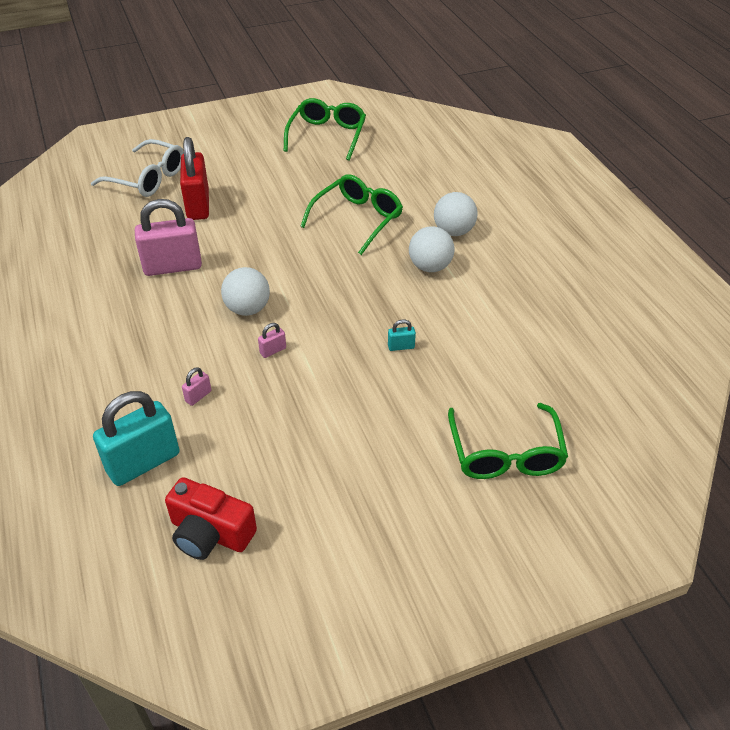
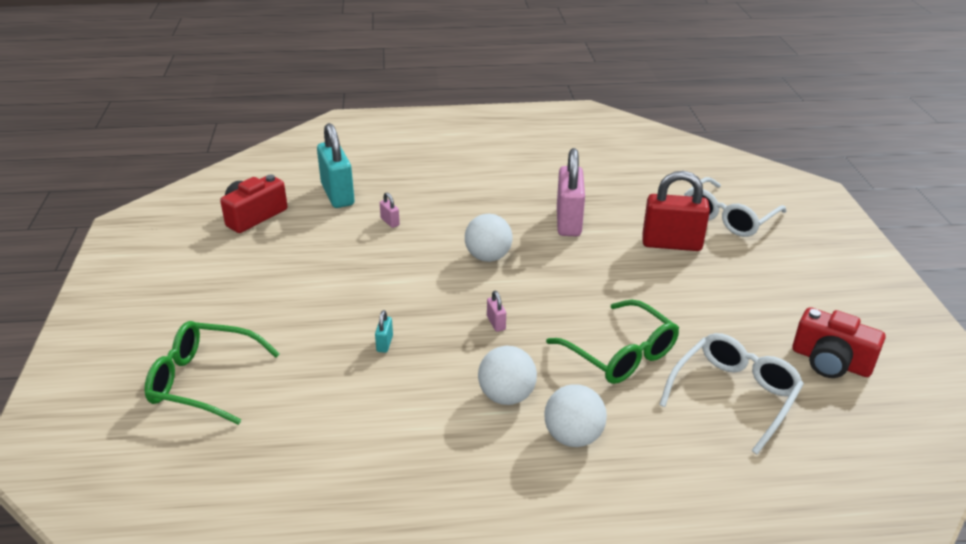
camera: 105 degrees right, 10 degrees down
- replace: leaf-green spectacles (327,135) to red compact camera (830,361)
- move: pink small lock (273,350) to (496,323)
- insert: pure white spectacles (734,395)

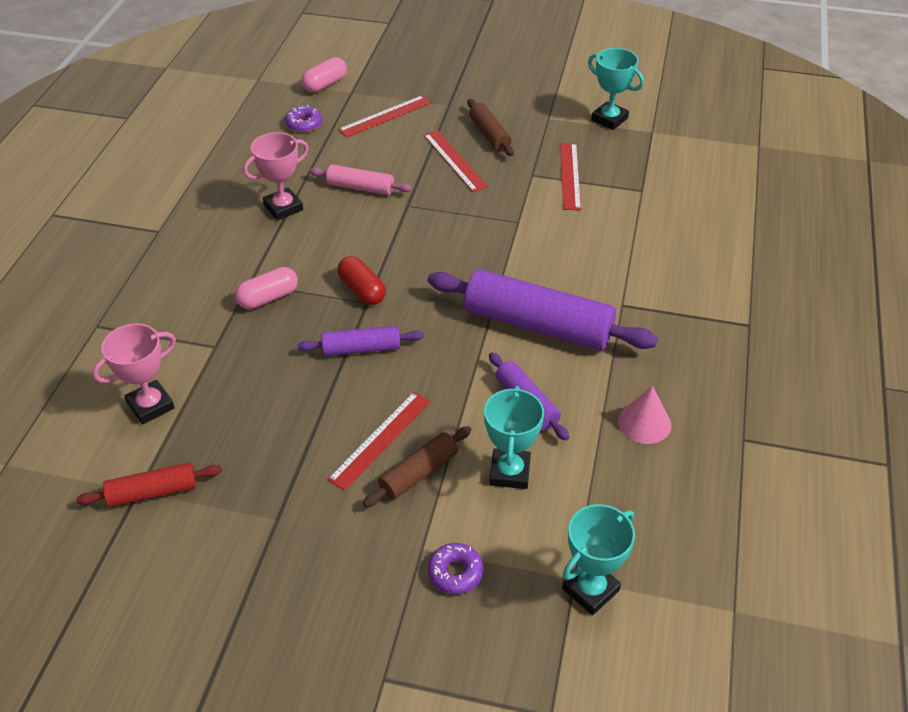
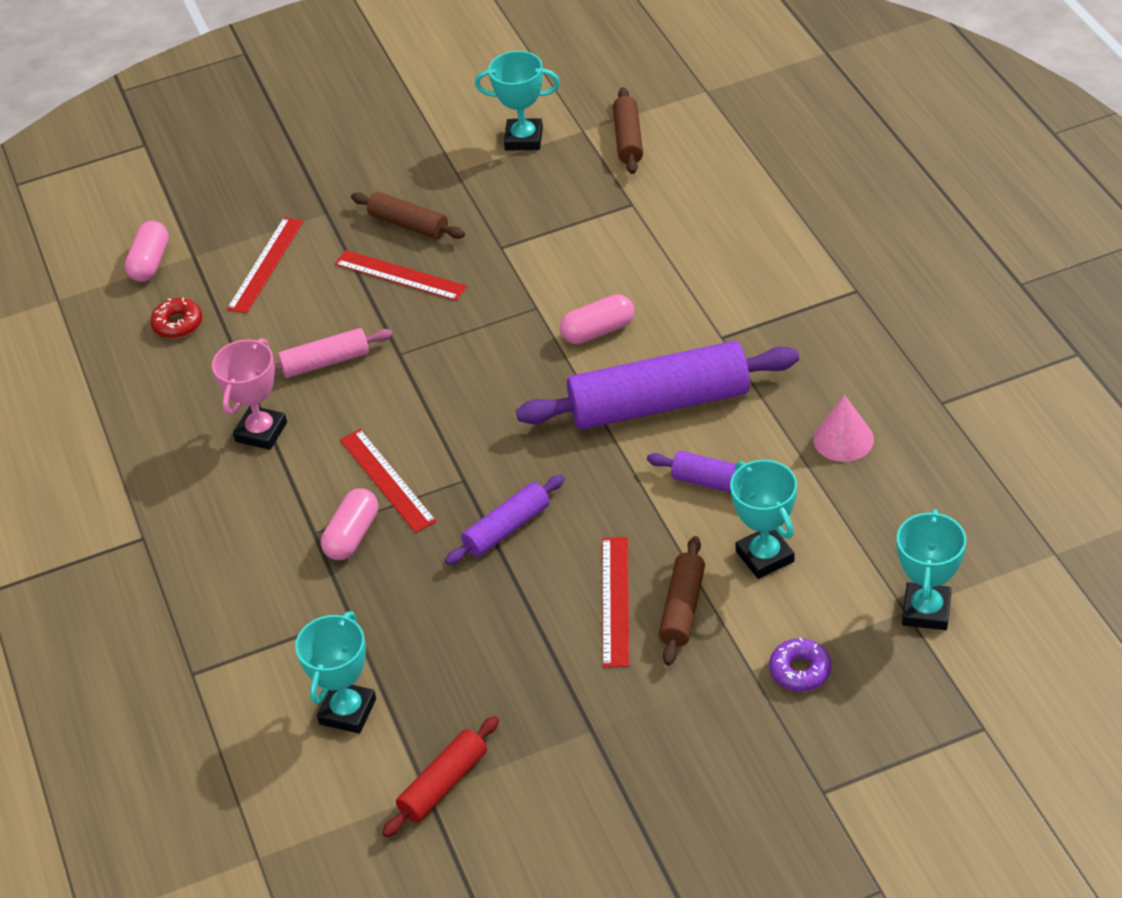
camera: 30 degrees left, 0 degrees up
- recolor: royal purple glazed donut (304,124) to red glazed donut (178,324)
- move: red straightedge (570,175) to (387,480)
- delete: red pill shape (362,290)
- recolor: pink trophy (150,405) to turquoise trophy (347,711)
- insert: brown dough roller (628,139)
- insert: pink pill shape (598,331)

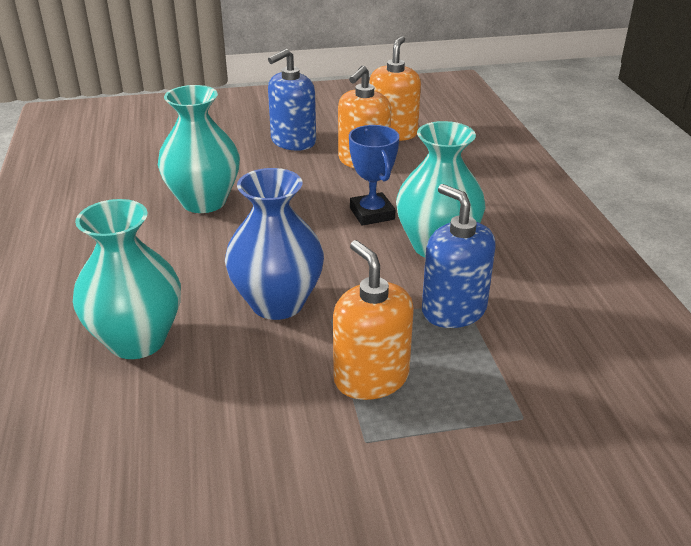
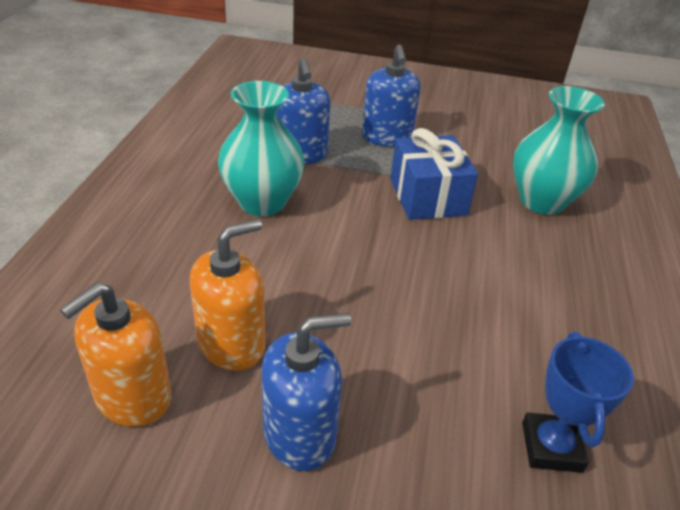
camera: 160 degrees left, 5 degrees up
- delete: turquoise flower vase (204,202)
- move: blue trophy (372,214) to (551,447)
- replace: blue flower vase (277,303) to blue gift (427,197)
- recolor: bright orange soap dispenser (371,377) to blue soap dispenser (387,137)

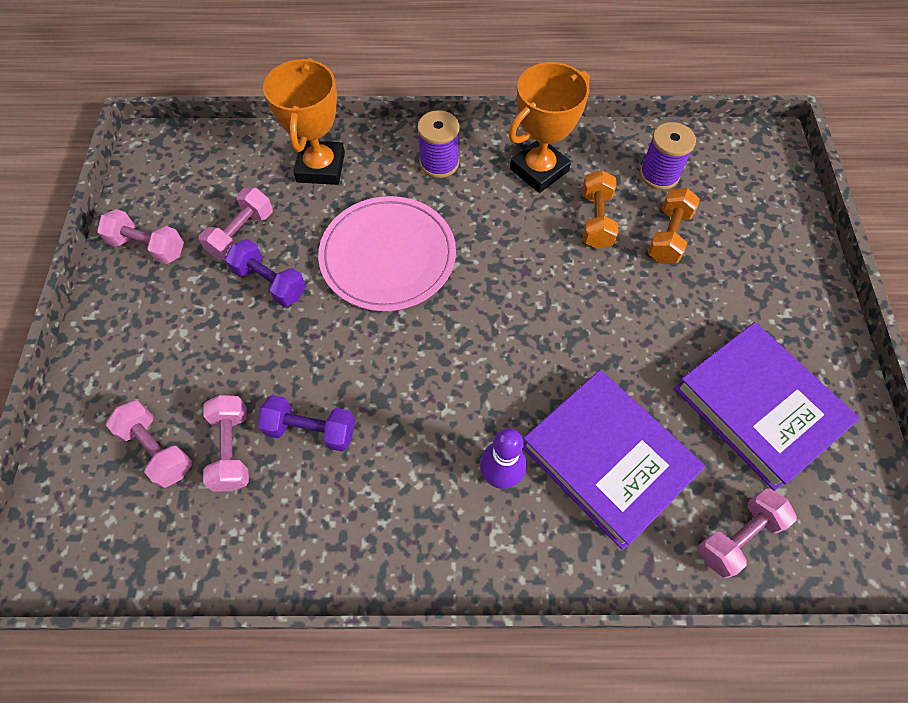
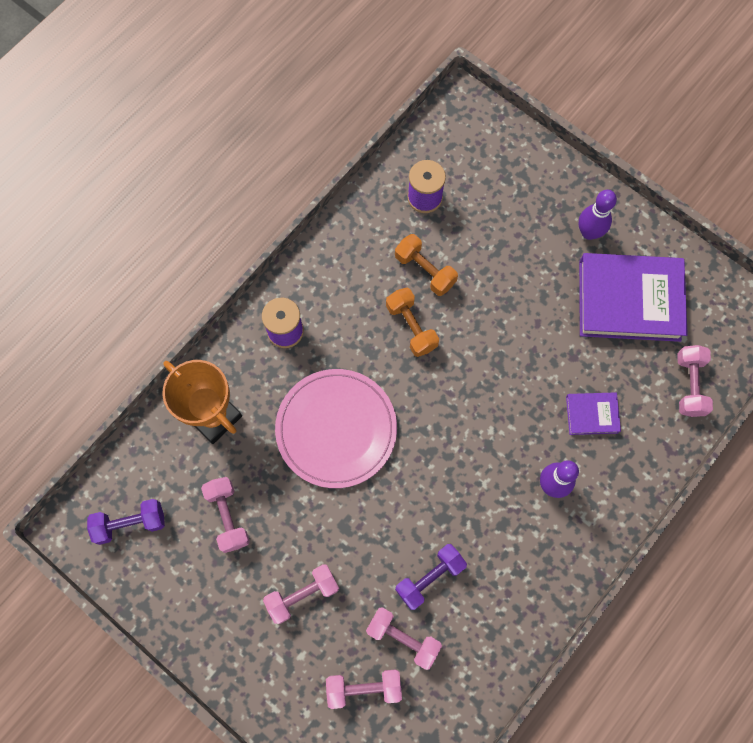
camera: 50 degrees left, 10 degrees up
- delete: bright orange trophy (539,170)
- move: bright orange dumbbell (668,236) to (411,327)
- move: pink dumbbell (148,247) to (302,595)
- move: royal purple dumbbell (270,282) to (130,523)
- resize: royal purple hardback (608,459) = (592,414) x0.47
- insert: royal purple tenpin (589,232)

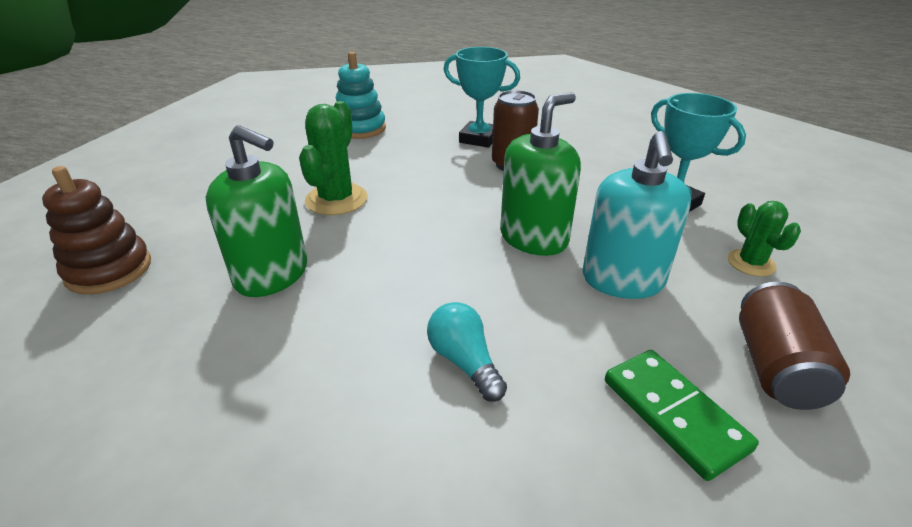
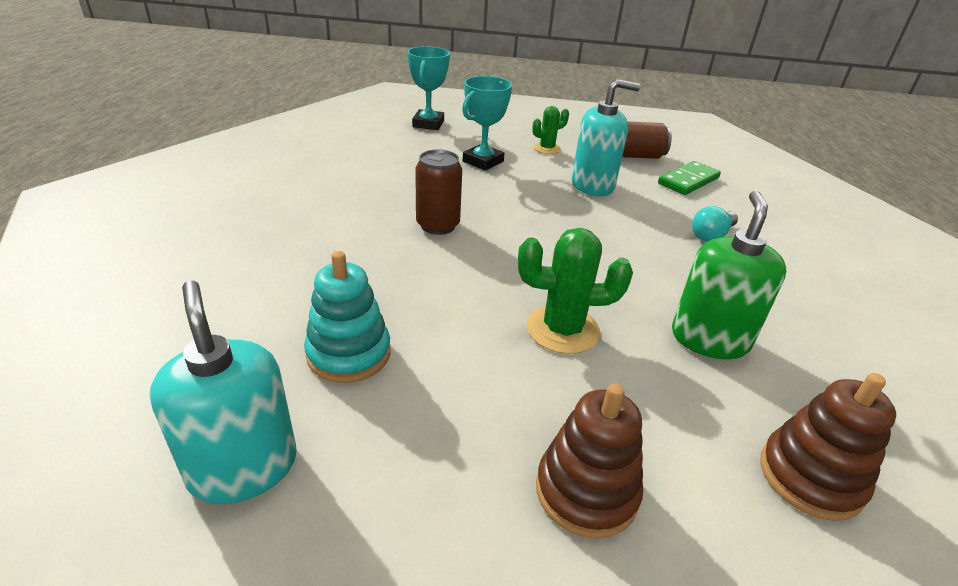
camera: 105 degrees left, 0 degrees up
- move: turquoise trophy (479,139) to (428,124)
- delete: leaf-green soap dispenser (534,238)
- insert: turquoise soap dispenser (243,467)
- insert: brown stacking rings (586,491)

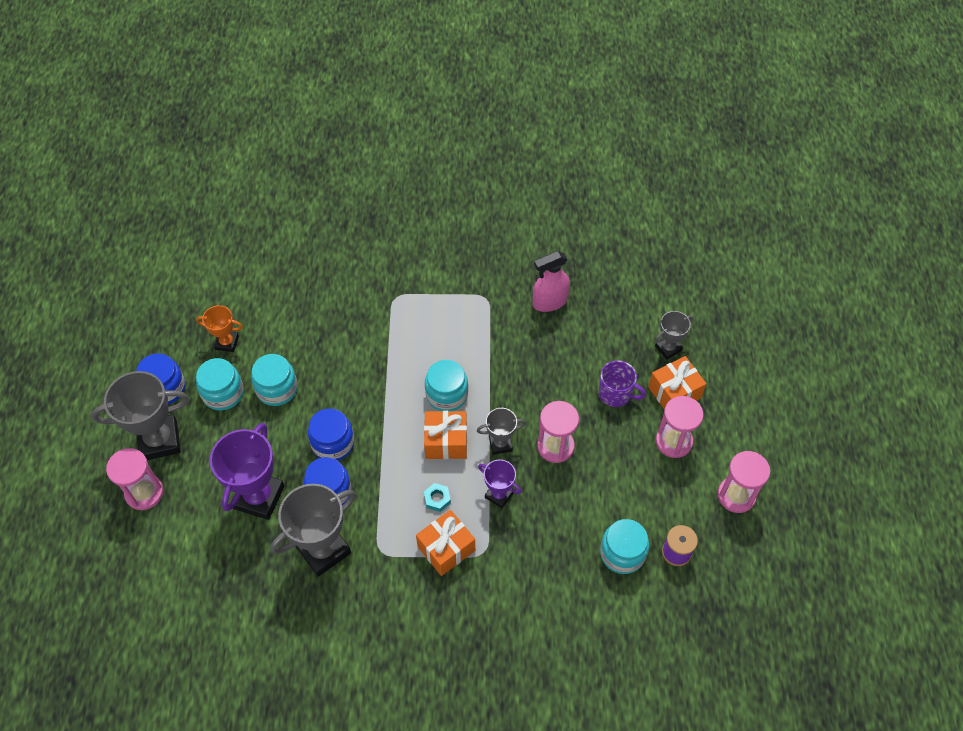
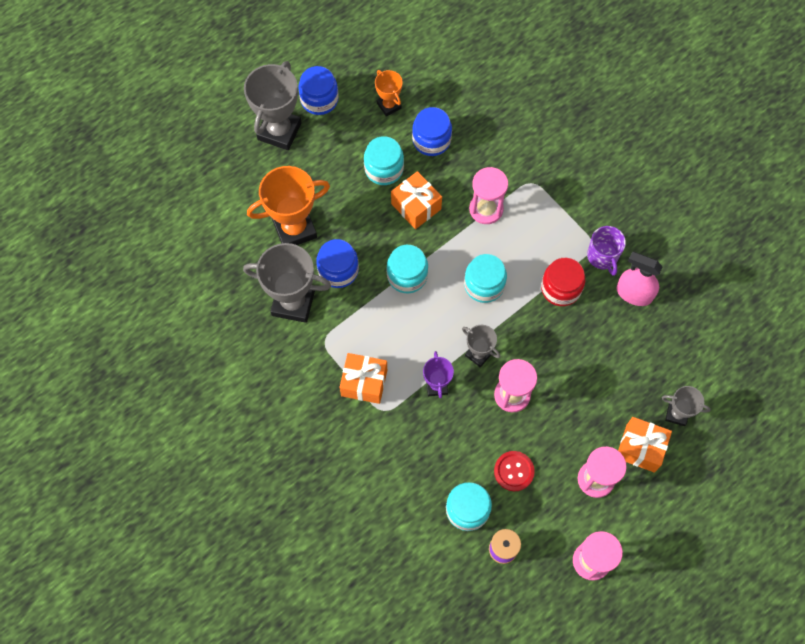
camera: 50 degrees right, 10 degrees up
- move: turquoise jar (223,393) to (407,275)
- move: royal purple coffee mug (616,394) to (603,256)
- rotate: ash-grey trophy (159,440) = (279,131) 75 degrees clockwise
- move: blue jar (333,443) to (431,140)
- move: bright orange gift (446,442) to (416,206)
- recolor: royal purple trophy (259,497) to bright orange trophy (294,229)
- move: pink hourglass (144,493) to (486,209)
- delete: turquoise nut (437,499)
- insert: red jar (561,288)
- insert: red button (514,471)

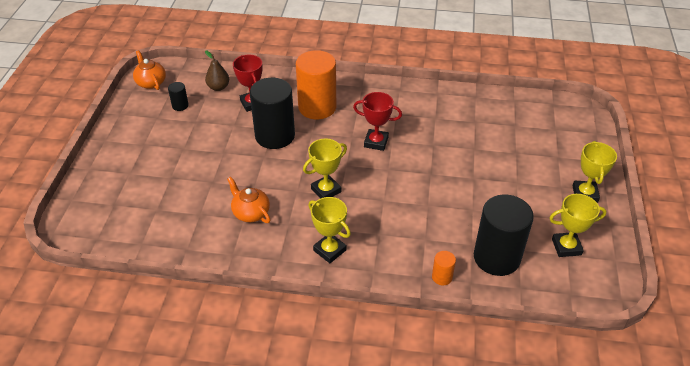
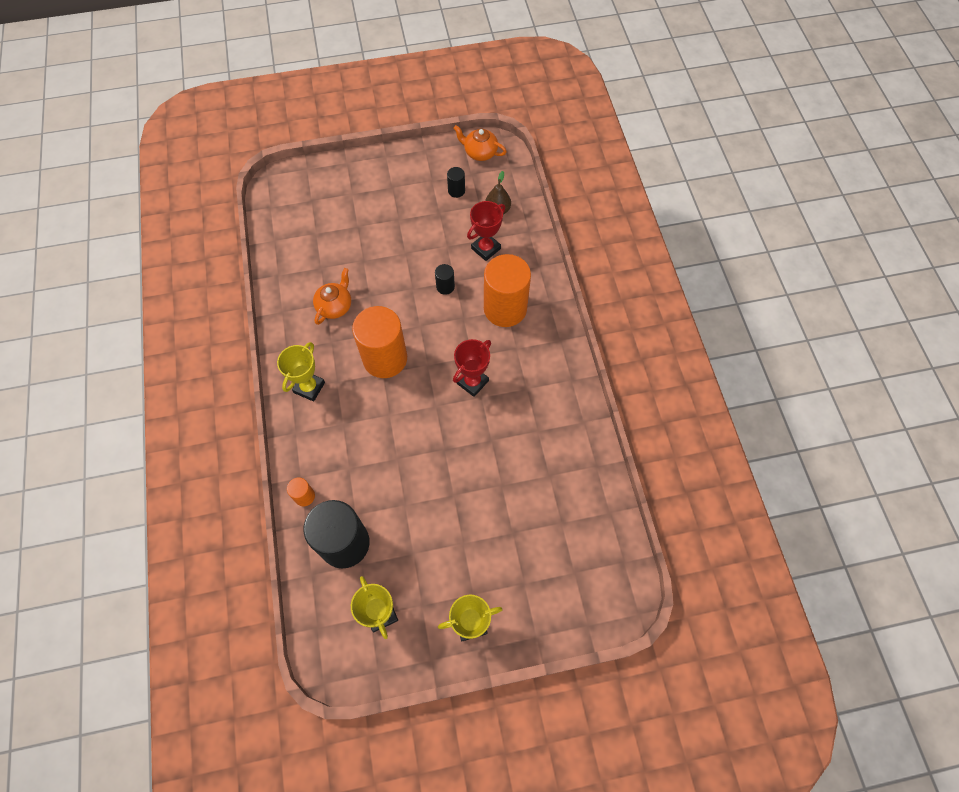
camera: 70 degrees right, 20 degrees up
- rotate: bright orange teapot (151,82) = (480,152) 105 degrees counterclockwise
- resize: ebony cylinder (275,136) = (445,287) x0.43
- rotate: red trophy (376,142) = (472,382) 45 degrees clockwise
- replace: bright yellow trophy (326,190) to bright orange cylinder (385,358)

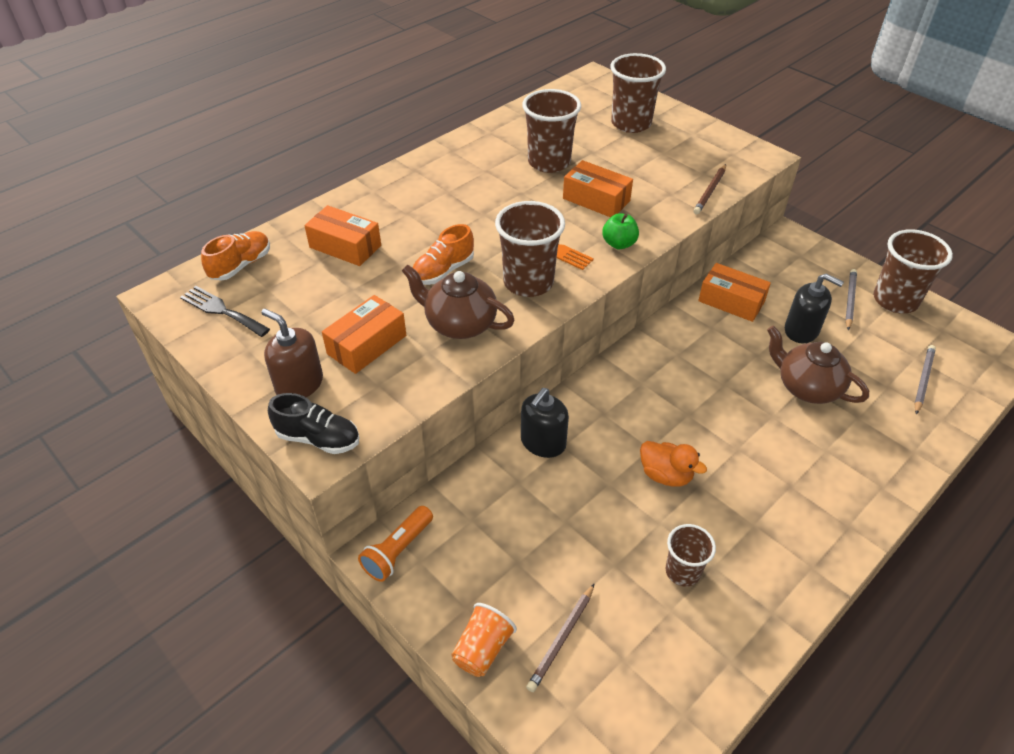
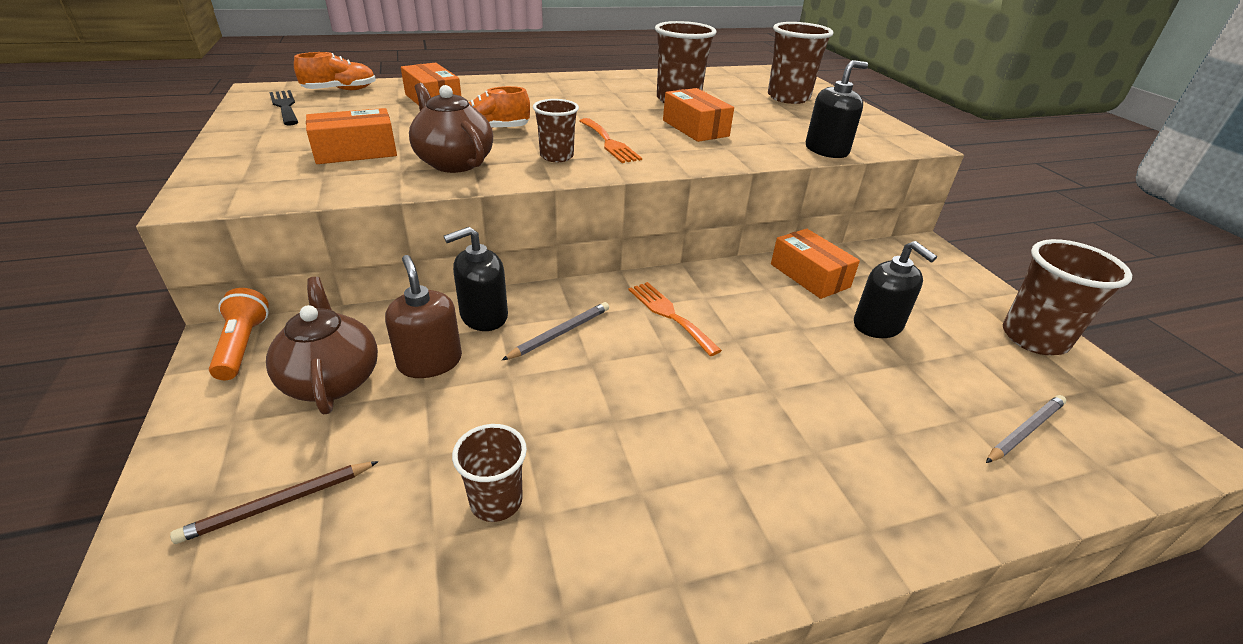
camera: 25 degrees right, 10 degrees down
- replace: brown wooden pencil (710,191) to ebony soap dispenser (826,150)
- resize: brown cup (528,282) = (556,156) x0.59
- delete: leaf-green toy apple (619,244)
- move: ash-grey wooden pencil (850,300) to (560,333)
- move: brown soap dispenser (299,384) to (430,362)
- move: brown teapot (806,387) to (332,379)
- delete: ebony lace-up shoe (318,438)
- delete: bright orange toy duck (665,475)
- rotate: bright orange torch (398,551) = (242,346) 105 degrees clockwise
- delete: bright orange cup (482,649)
- insert: bright orange fork (669,314)

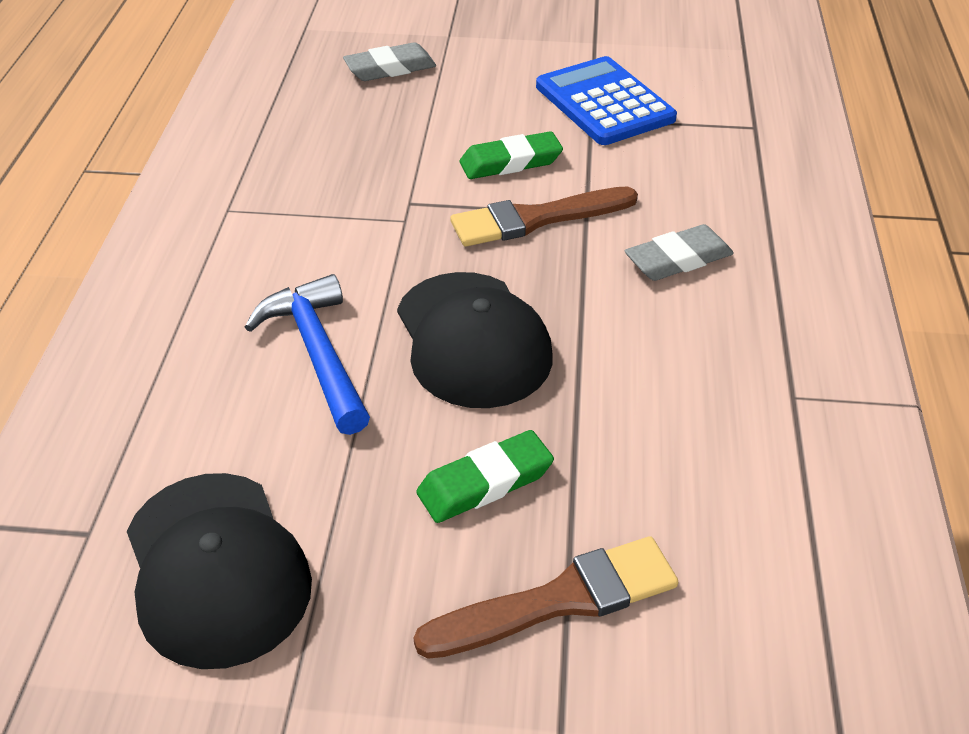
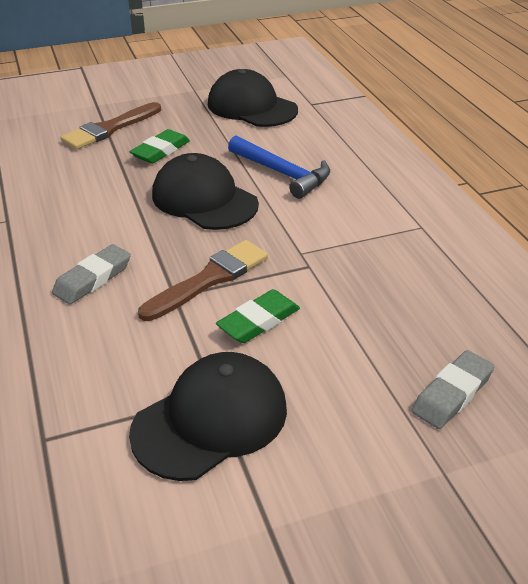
camera: 155 degrees right, 5 degrees down
- replace: blue adding machine (604,103) to ebony cap (211,420)

